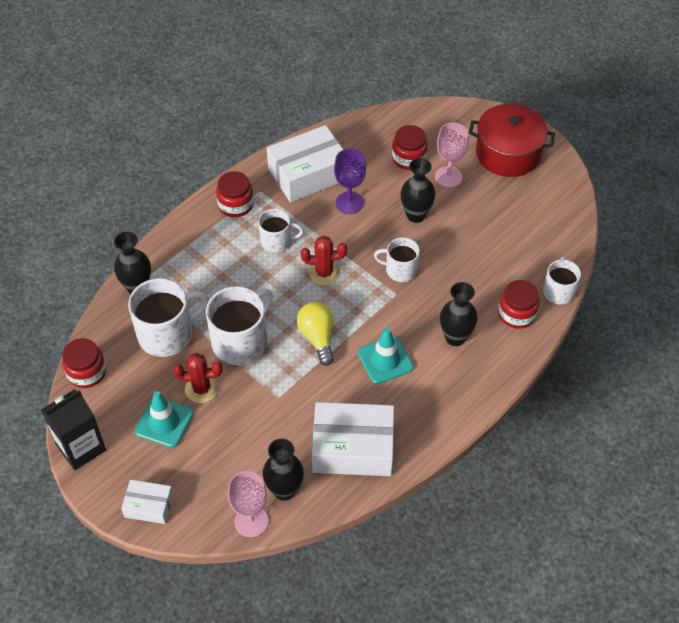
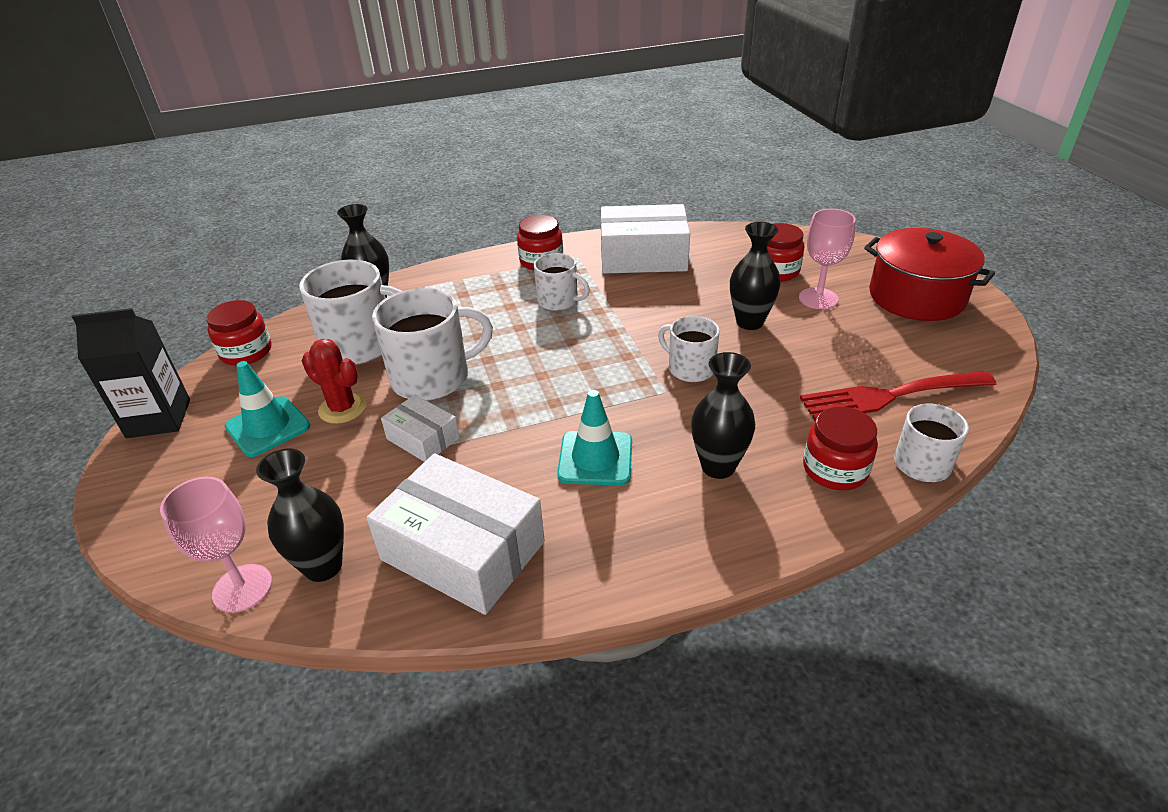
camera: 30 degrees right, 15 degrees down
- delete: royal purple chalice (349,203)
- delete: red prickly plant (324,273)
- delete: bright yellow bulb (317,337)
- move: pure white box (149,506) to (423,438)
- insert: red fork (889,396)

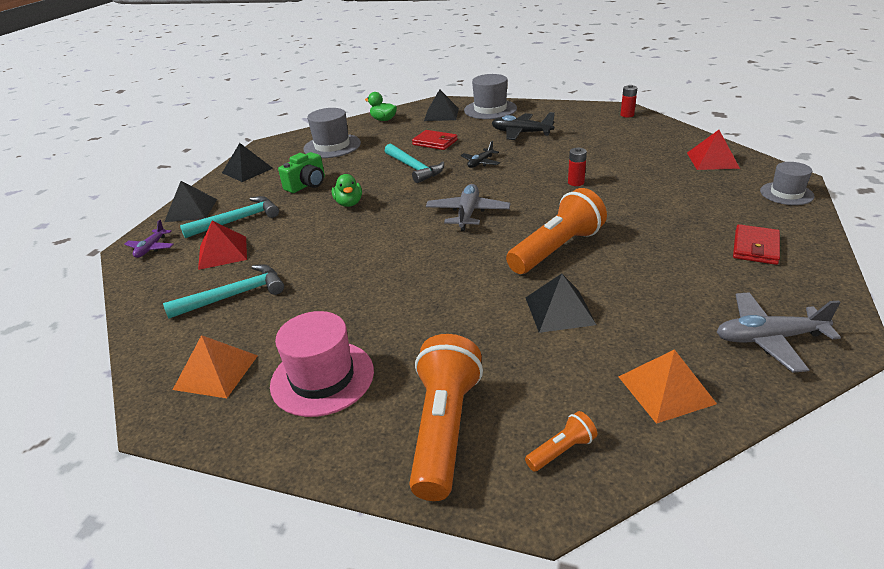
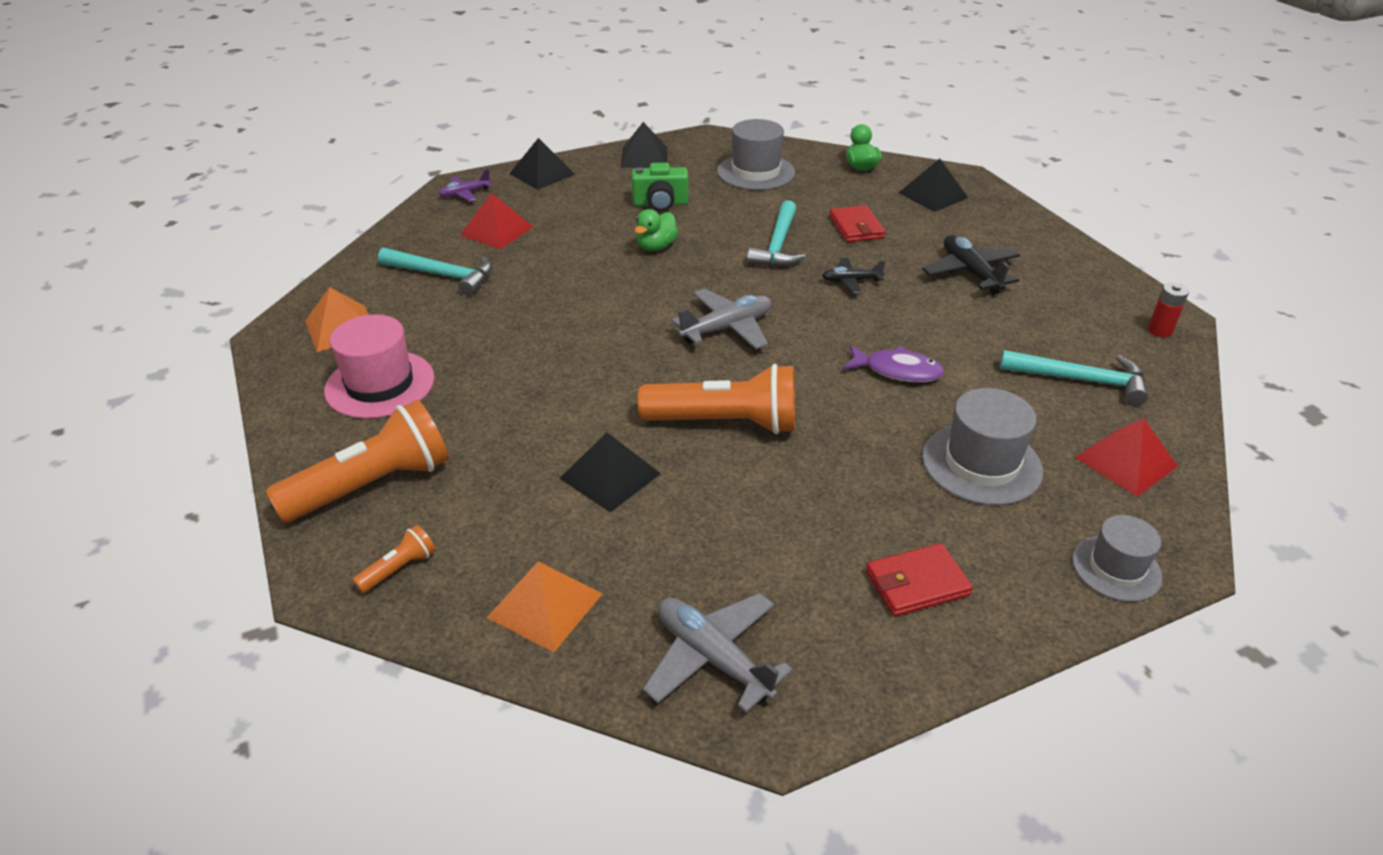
camera: 45 degrees right, 5 degrees up
- move: ash-grey hat (490,109) to (981,464)
- replace: red AA battery (576,182) to royal purple toy fish (897,371)
- move: turquoise carpenter's hammer (237,220) to (1080,380)
- rotate: bright orange torch (561,450) = (399,568) 60 degrees counterclockwise

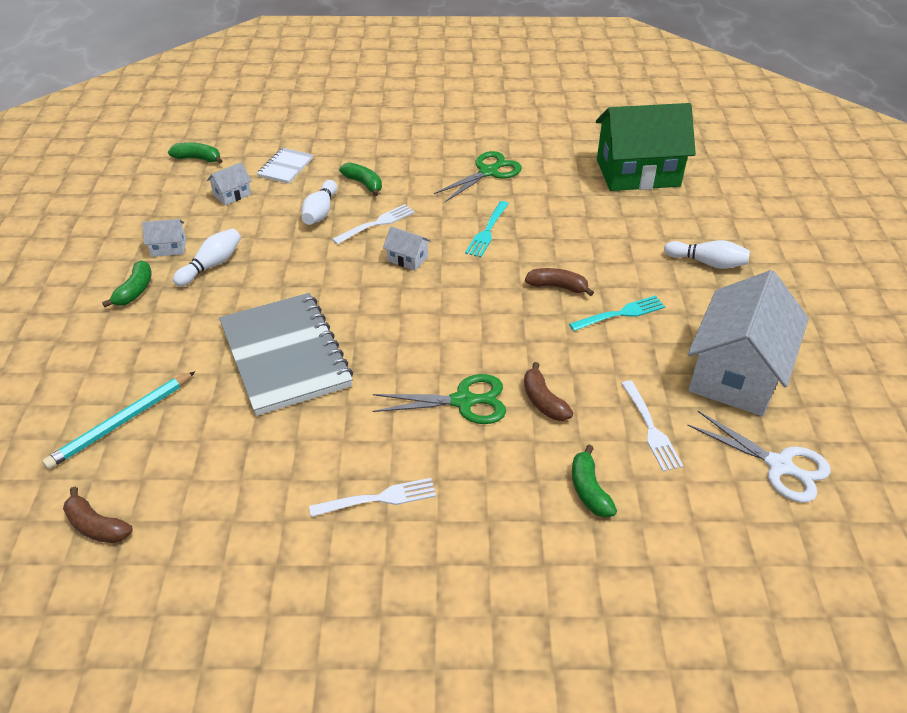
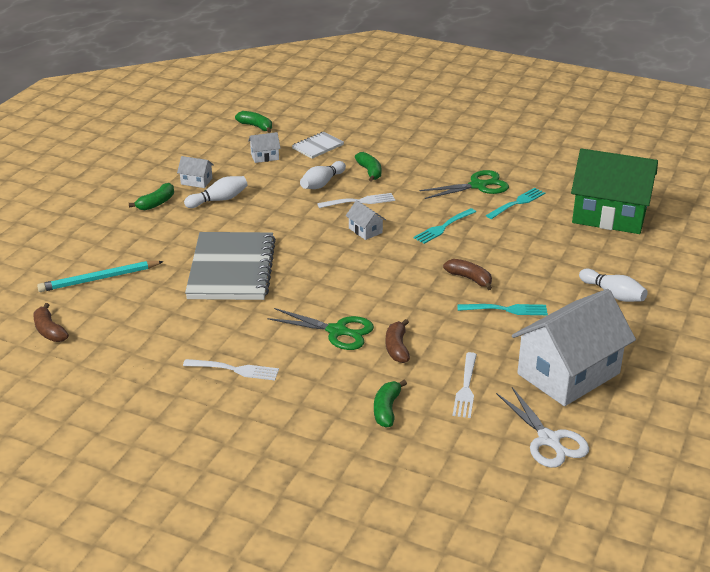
camera: 25 degrees right, 10 degrees down
- insert: turquoise fork (517,203)

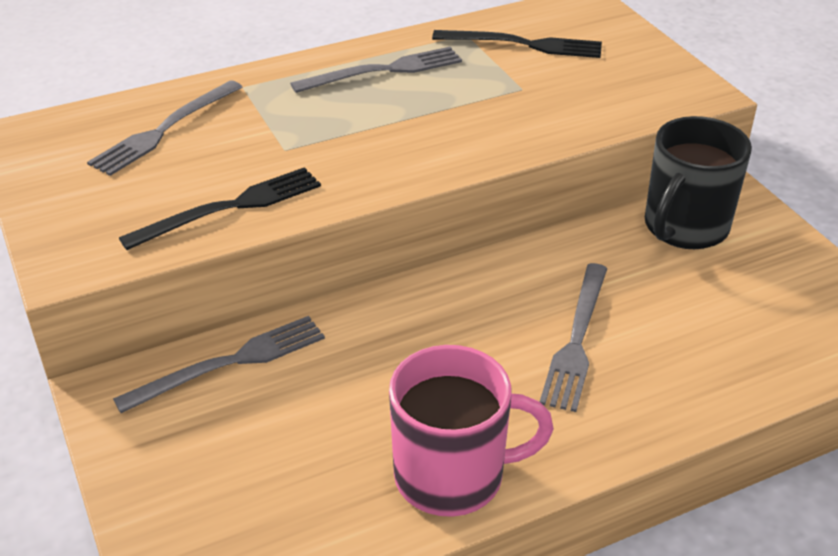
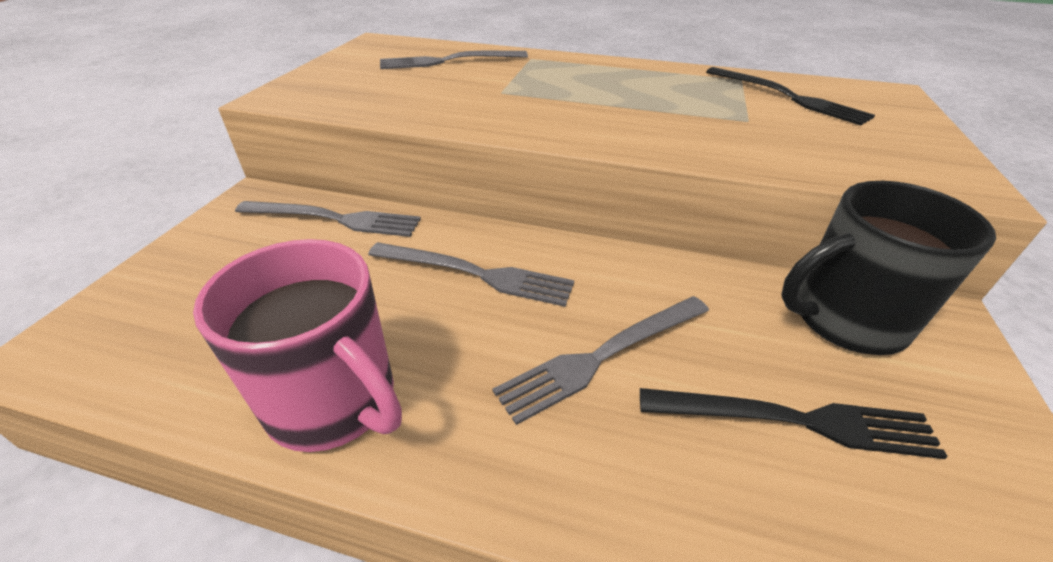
camera: 40 degrees right, 0 degrees up
- move: ash-grey fork (383,71) to (476,274)
- move: ebony fork (230,208) to (795,421)

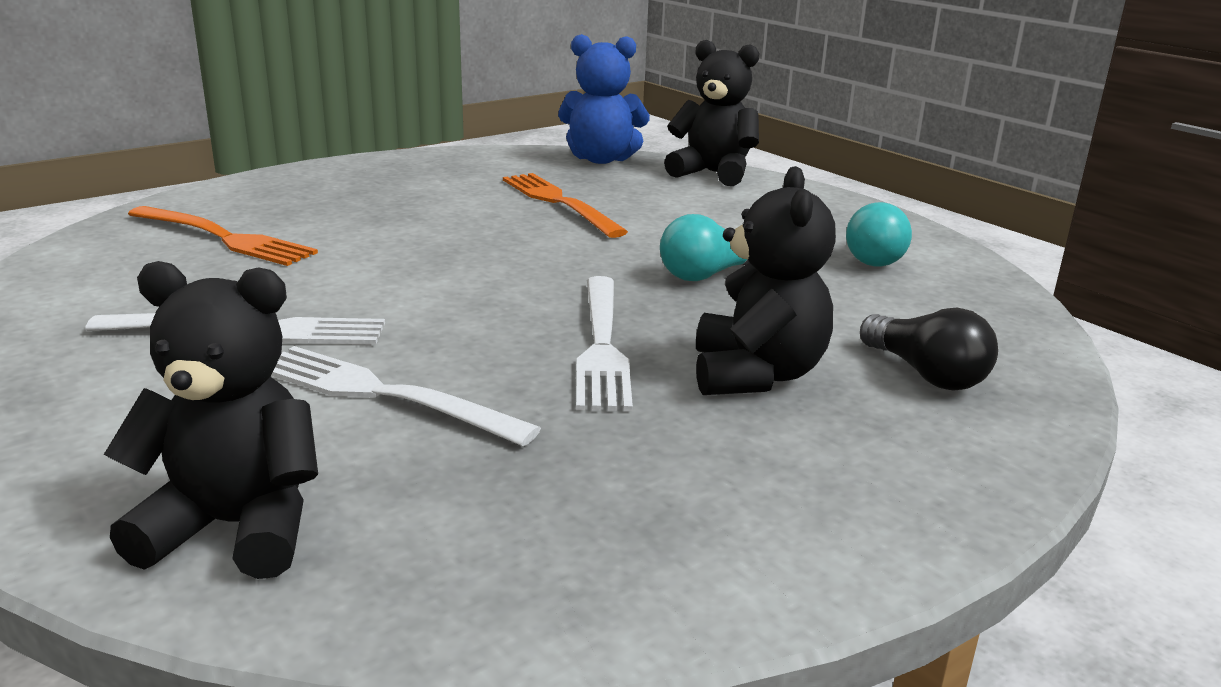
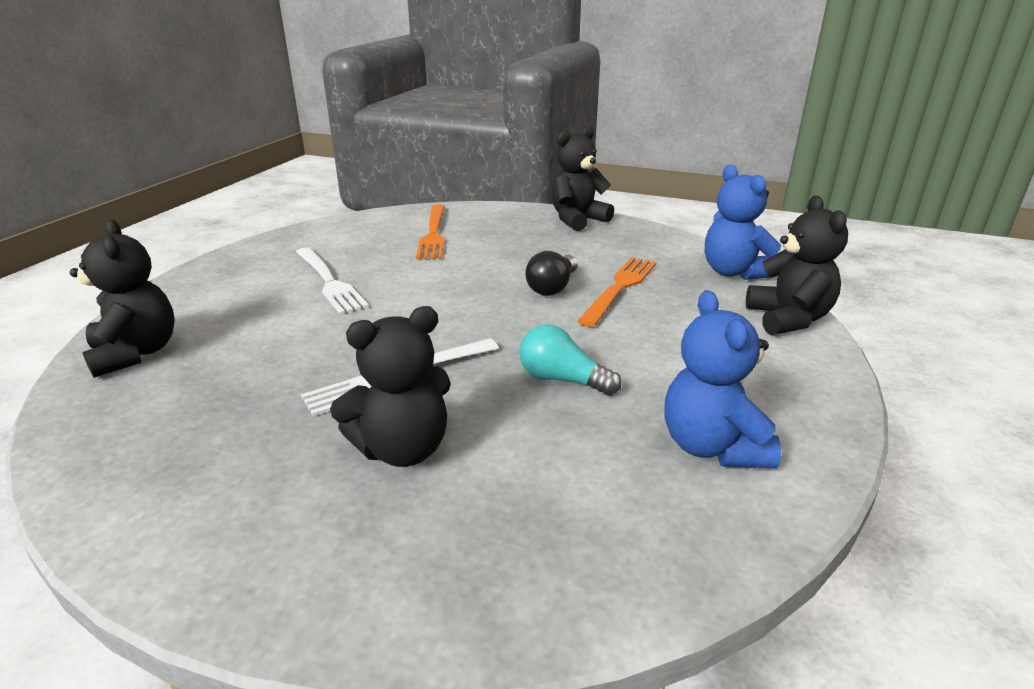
camera: 60 degrees right, 5 degrees up
- replace: turquoise bulb (873,257) to blue teddy (712,446)
- move: ebony bulb (926,374) to (552,287)
- delete: pure white fork (382,394)
- insert: ebony teddy (577,220)

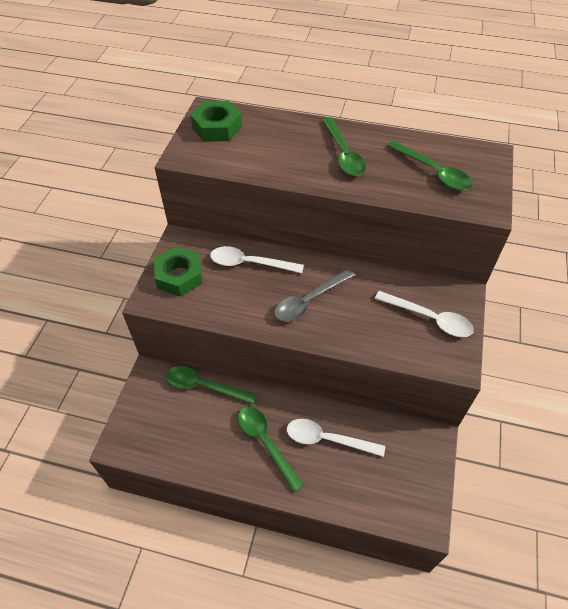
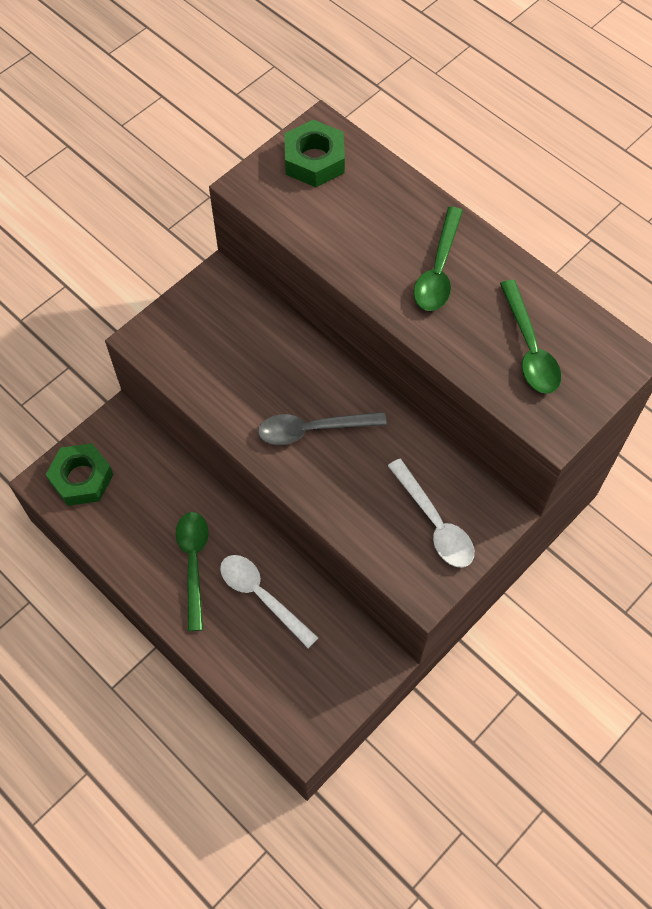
camera: 30 degrees right, 10 degrees up
- delete: pure white spoon (250,263)
- move: leaf-green nut (179,276) to (82,478)
- delete: leaf-green spoon (204,386)

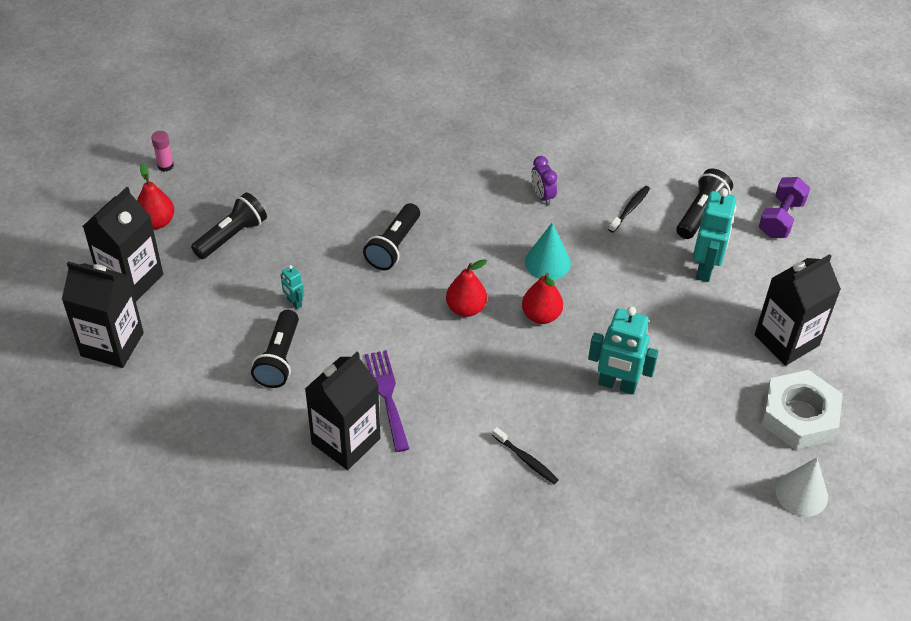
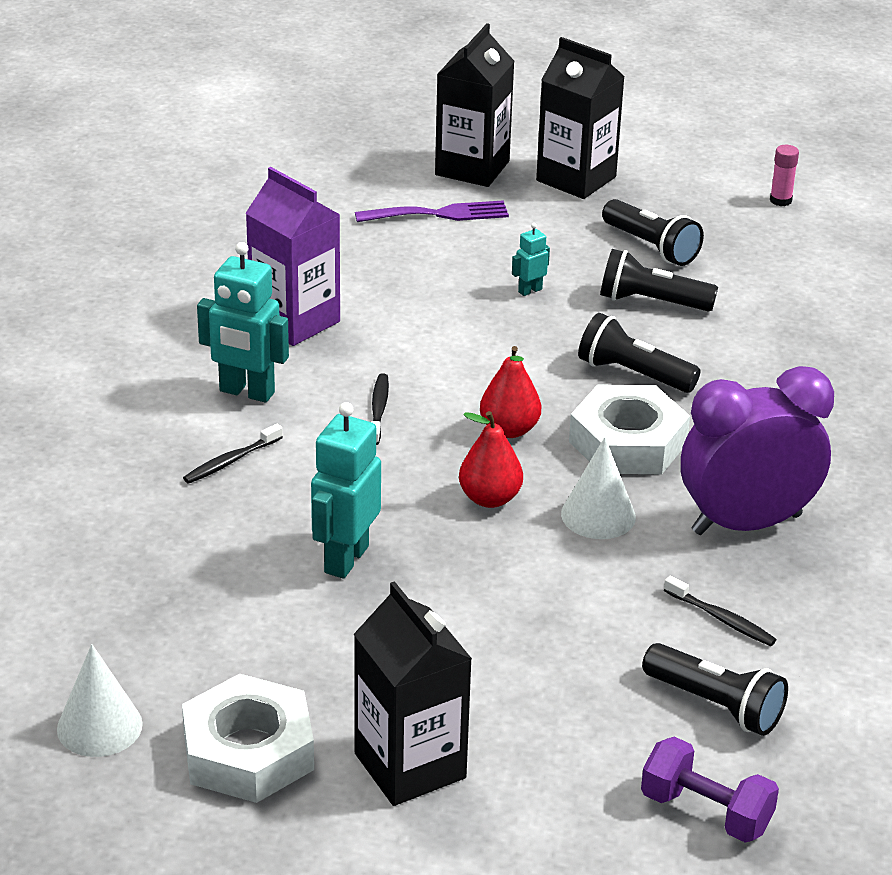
camera: 95 degrees right, 15 degrees down
- resize: royal purple clock (542,196) = (746,524) x2.37
- delete: red pear fruit (157,222)
- move: turquoise robot (705,268) to (246,392)
- recolor: turquoise cone (547,262) to pure white cone (598,515)
- move: ebony torch (279,358) to (651,302)
- move: royal purple fork (387,395) to (439,214)
- recolor: ebony juice carton (346,441) to royal purple juice carton (295,321)
- insert: ebony tooth brush (378,410)
- insert: pure white nut (627,442)

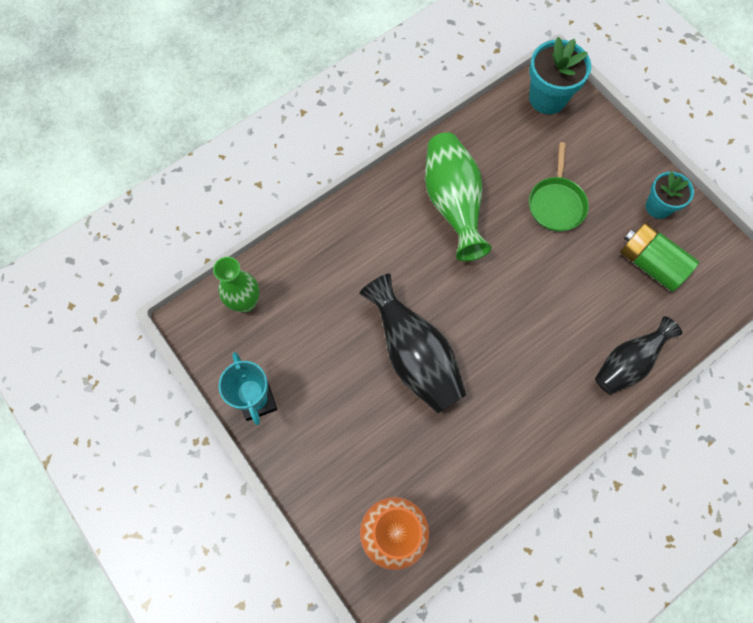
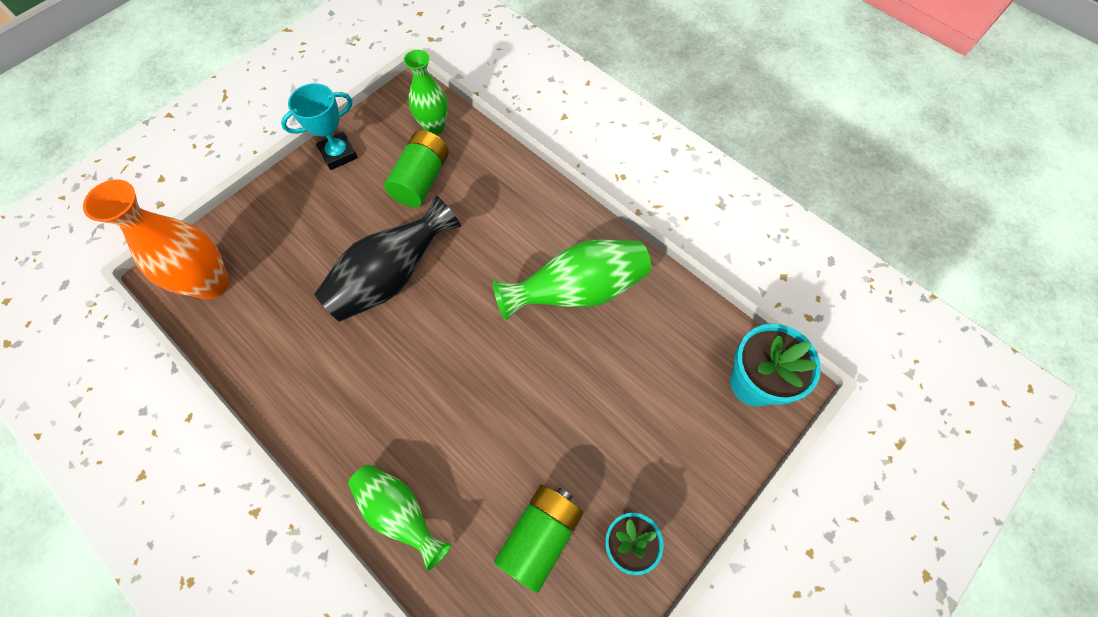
camera: 80 degrees right, 5 degrees down
- delete: leaf-green pan (556,204)
- recolor: ebony flower vase (627,363) to leaf-green flower vase (400,512)
- insert: leaf-green AA battery (421,180)

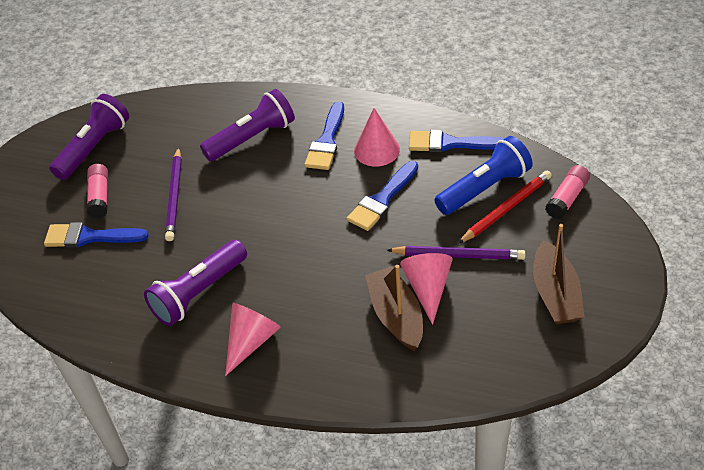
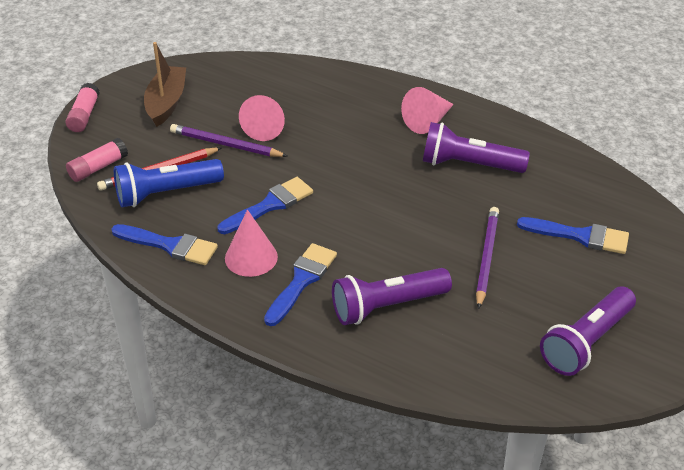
camera: 170 degrees left, 5 degrees down
- move: pink glue stick (100,197) to (84,115)
- rotate: royal purple torch (198,292) = (469,164) 135 degrees counterclockwise
- delete: brown boat (396,316)

